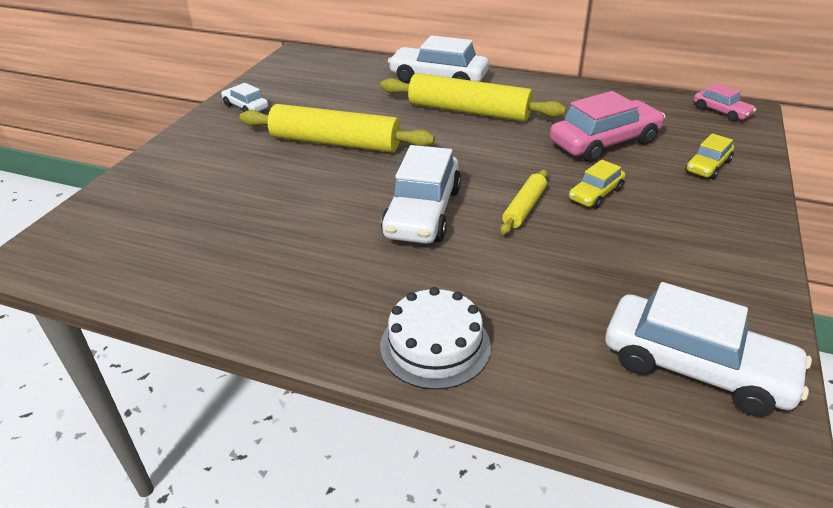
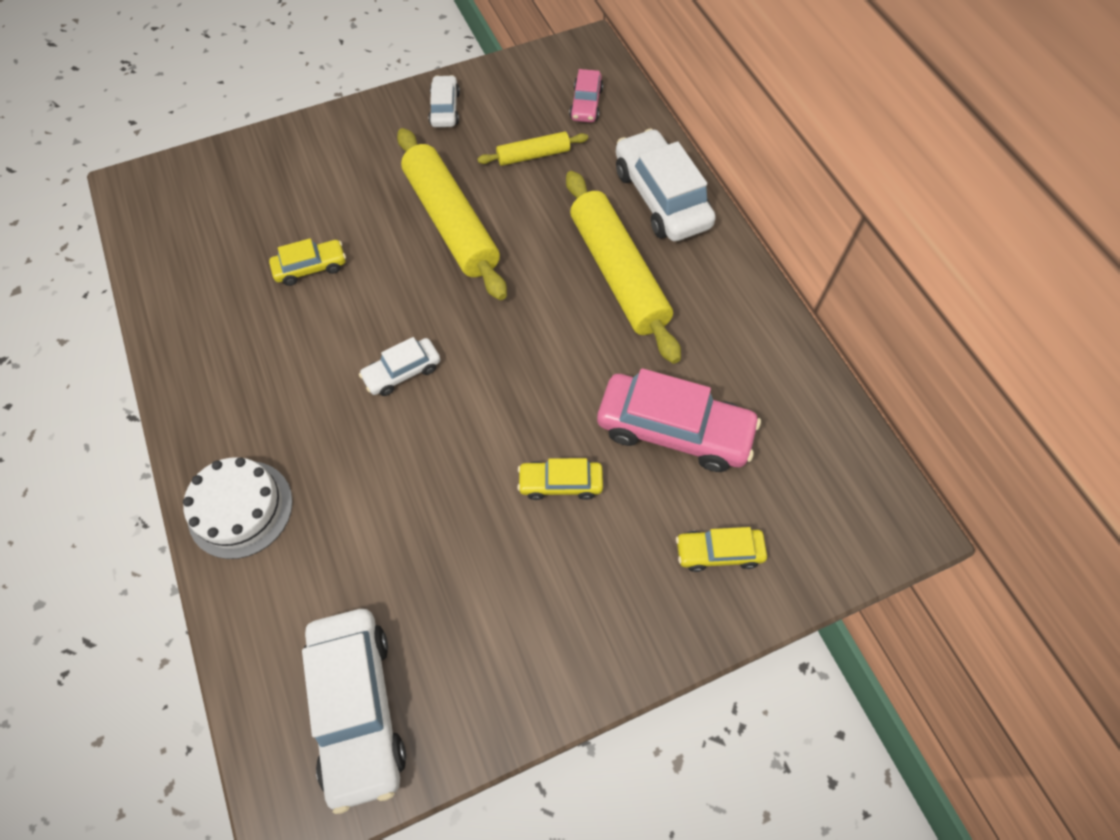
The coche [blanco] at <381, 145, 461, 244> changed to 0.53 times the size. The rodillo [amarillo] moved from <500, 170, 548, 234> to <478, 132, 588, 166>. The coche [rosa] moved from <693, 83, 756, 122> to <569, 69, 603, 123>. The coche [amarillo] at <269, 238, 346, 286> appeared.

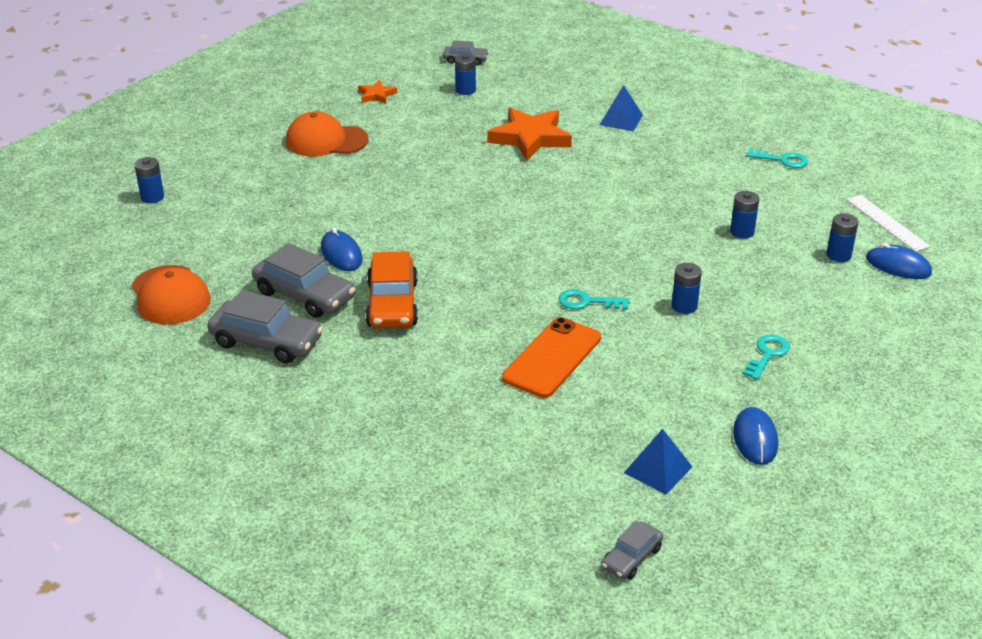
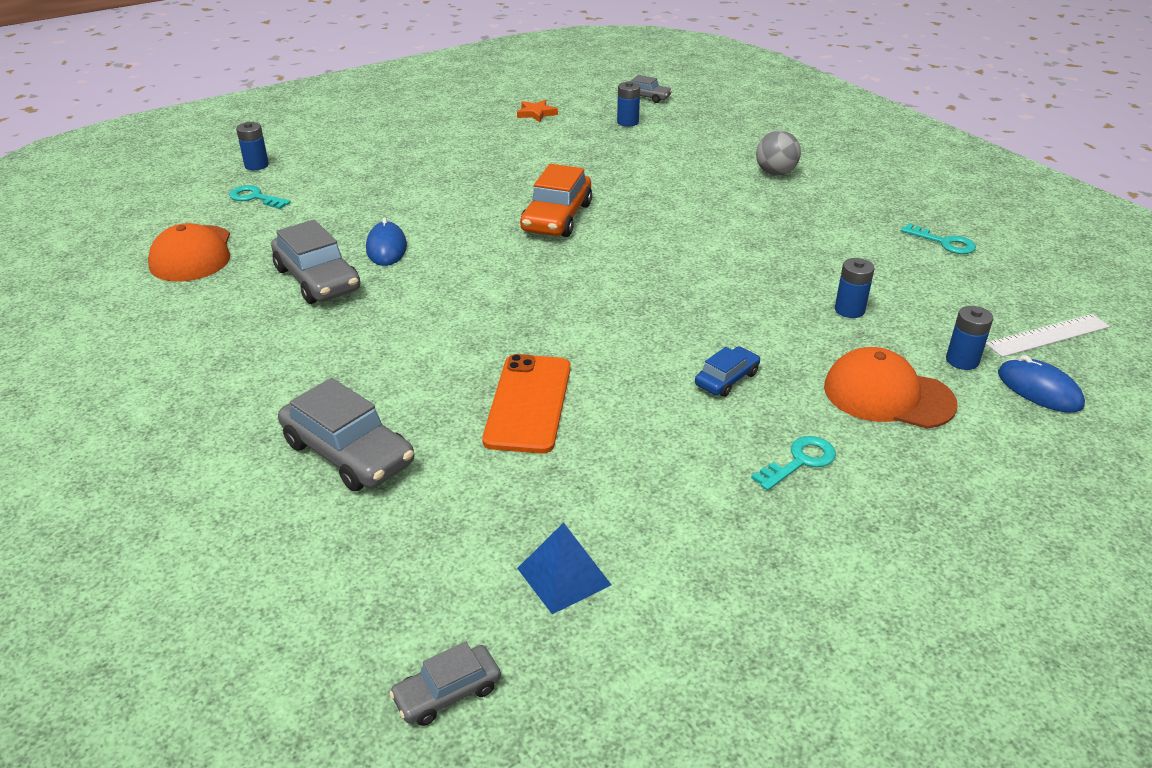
The coche [gris] moved from <207, 290, 323, 364> to <278, 378, 414, 491>. The gorra [naranja] moved from <286, 111, 368, 157> to <824, 347, 958, 428>. The coche [naranja] moved from <365, 251, 418, 329> to <520, 164, 592, 237>. The estrella [naranja] at <488, 107, 572, 161> disappeared. The móvil [naranja] at <502, 317, 601, 398> turned 45 degrees counterclockwise. The llave [turquesa] moved from <558, 289, 630, 310> to <229, 185, 291, 209>. The pirámide [azul] at <600, 85, 643, 131> was replaced by the pelota [gris] at <756, 130, 801, 175>. The pila [azul] at <672, 263, 702, 314> was replaced by the coche [azul] at <695, 346, 760, 397>. The ratón [azul] at <733, 407, 778, 465> disappeared. The regla [blanco] at <847, 195, 931, 252> turned 75 degrees clockwise.

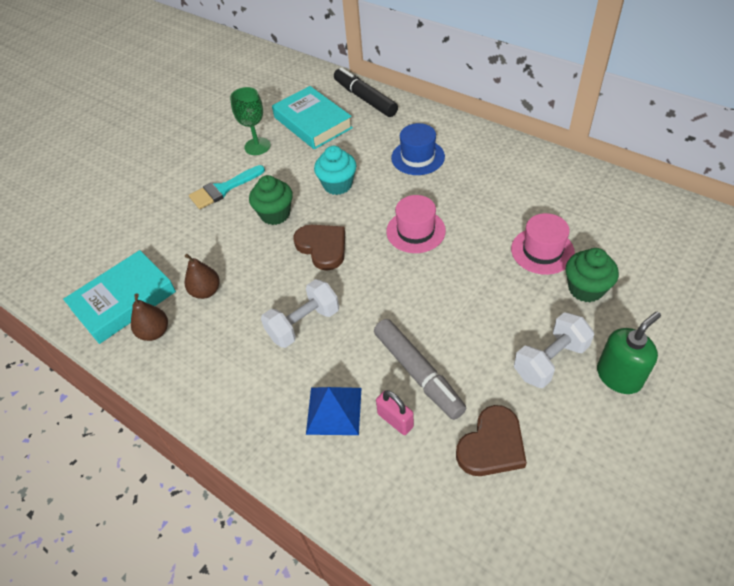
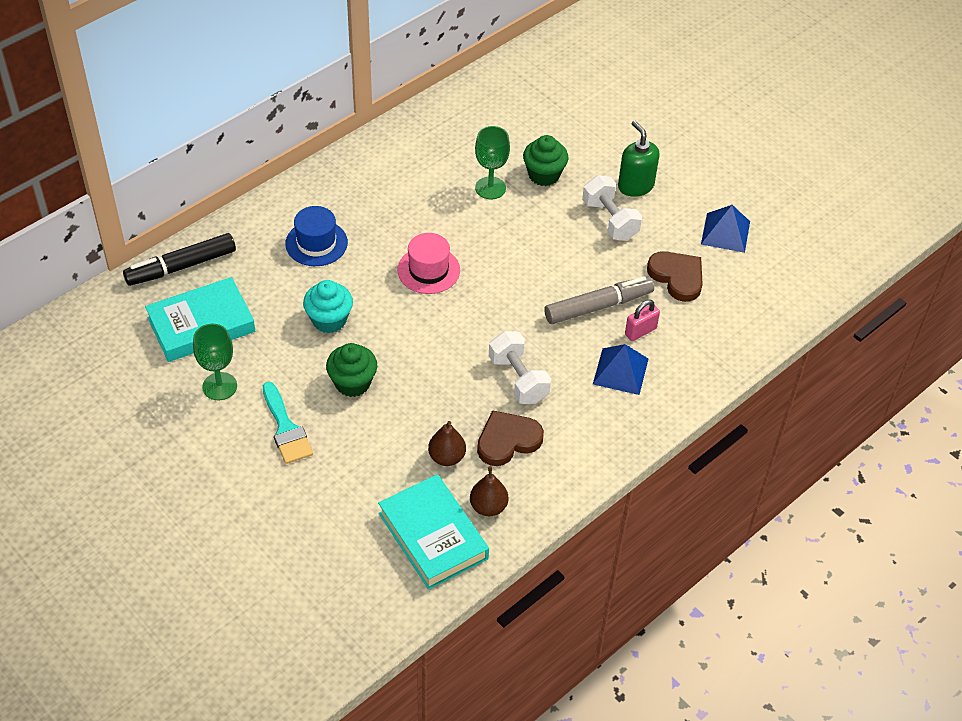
The corazón [marrón] moved from <293, 225, 345, 271> to <477, 410, 544, 466>. The sombrero [rosa] at <511, 213, 575, 275> was replaced by the copa [verde] at <475, 126, 510, 199>. The pirámide [azul] at <701, 205, 750, 253> appeared.

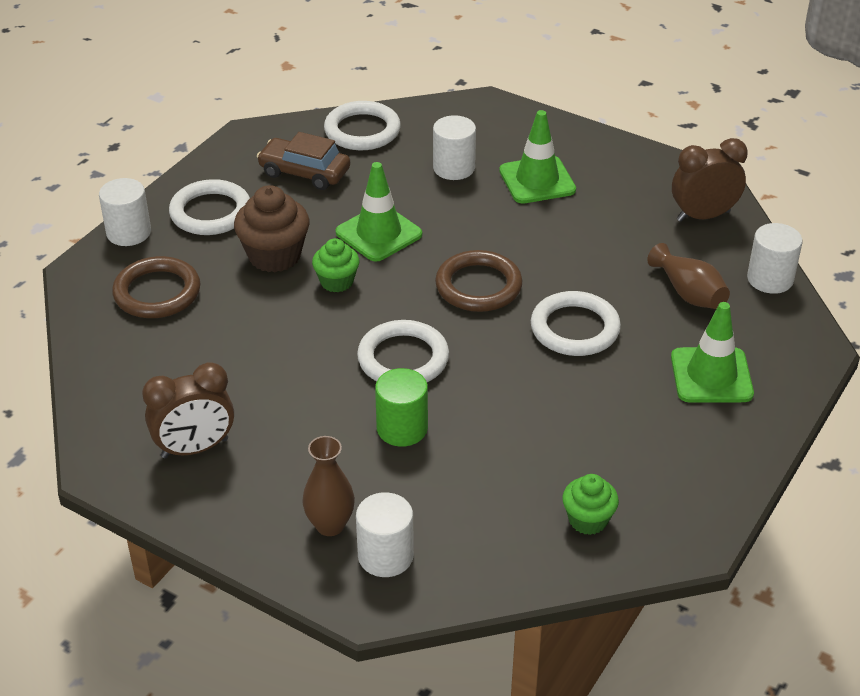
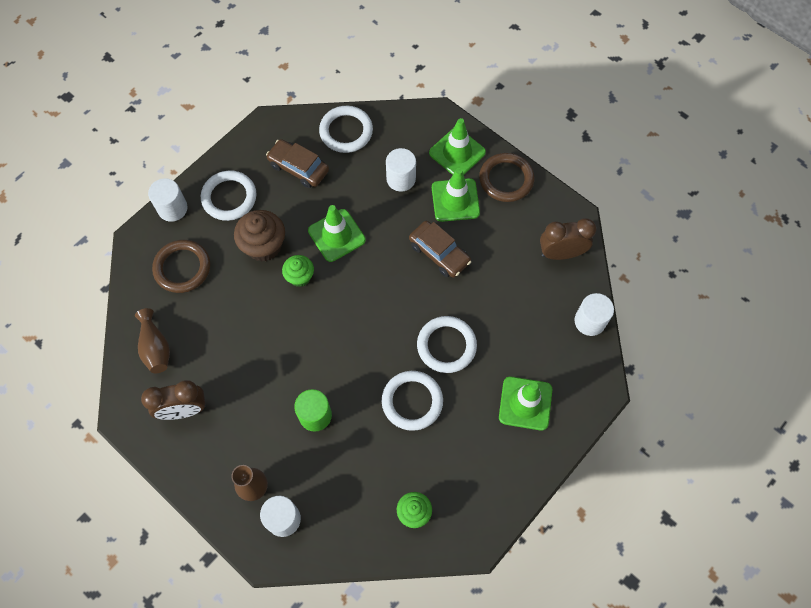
The anillo [blanco] moved from <357, 320, 449, 382> to <382, 371, 443, 431>. The anillo [marrón] moved from <435, 250, 522, 312> to <479, 153, 534, 202>. The florero [marrón] moved from <647, 243, 730, 309> to <135, 308, 170, 373>. The coche [marrón] at <409, 221, 471, 278> appeared. The cono de tráfico [verde] at <429, 118, 486, 175> appeared.

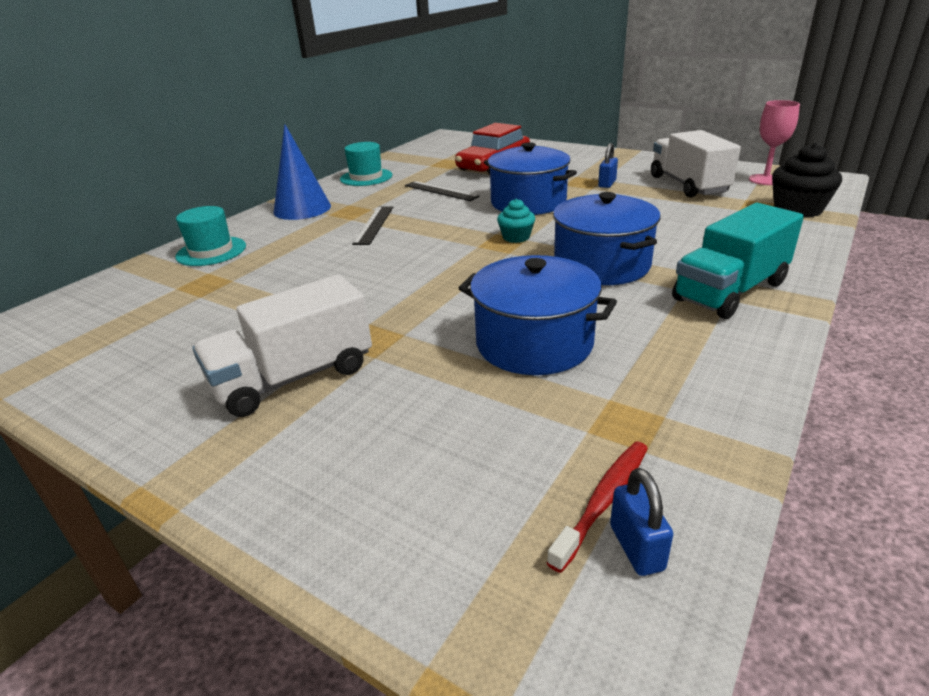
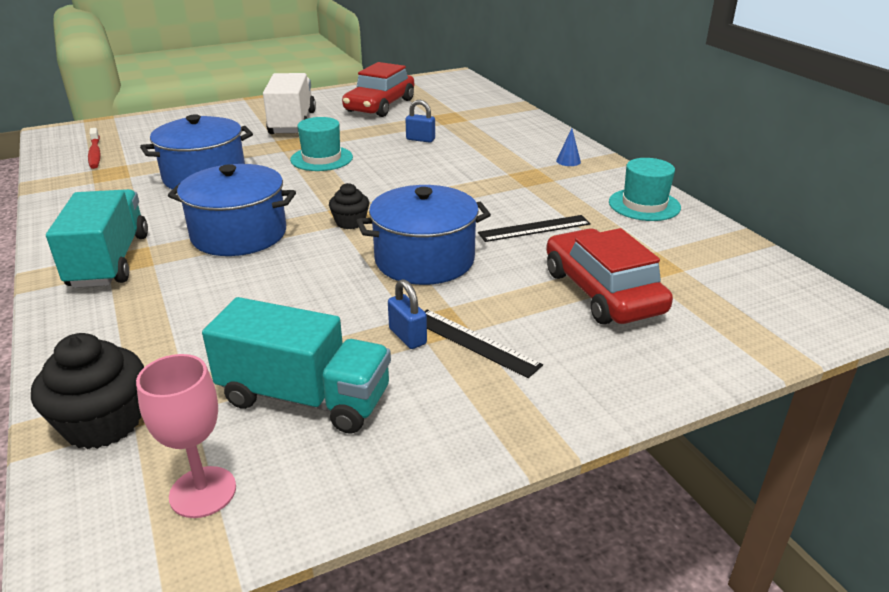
The sombrero [turquesa] moved from <175, 206, 246, 266> to <290, 117, 353, 171>. The cono [azul] at <274, 124, 331, 220> changed to 0.40 times the size. The regla [negro] moved from <352, 206, 393, 245> to <424, 309, 543, 378>. The magdalena [turquesa] at <497, 199, 535, 243> became the magdalena [negro] at <329, 183, 369, 229>. The candado [azul] moved from <610, 468, 673, 576> to <405, 100, 435, 143>. The camión [blanco] at <651, 130, 741, 198> became the camión [turquesa] at <202, 297, 391, 434>. The coche [rojo] at <342, 62, 414, 117> appeared.

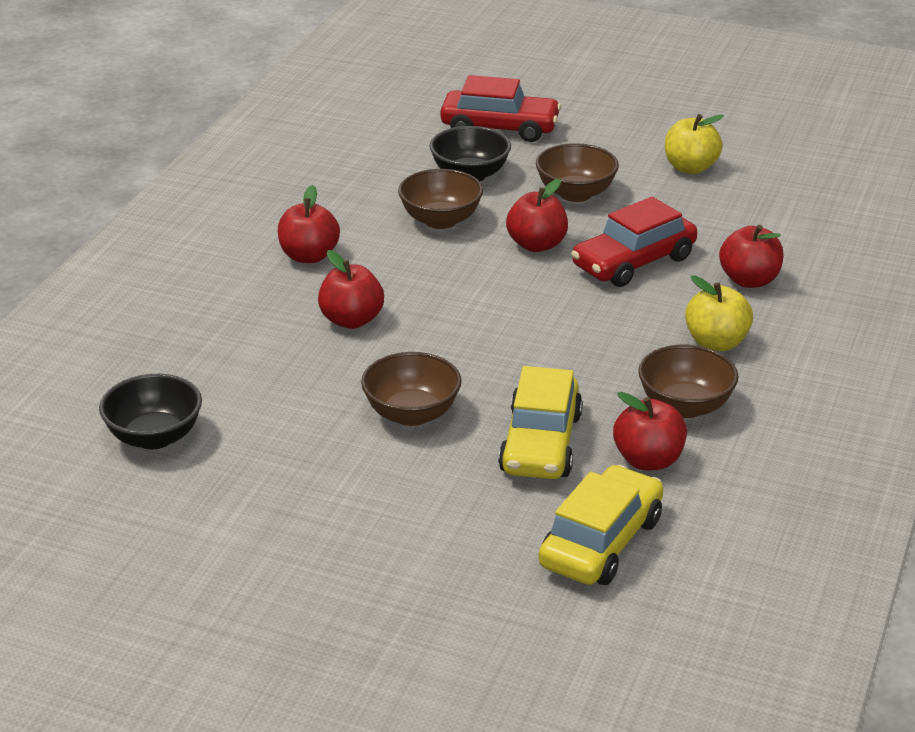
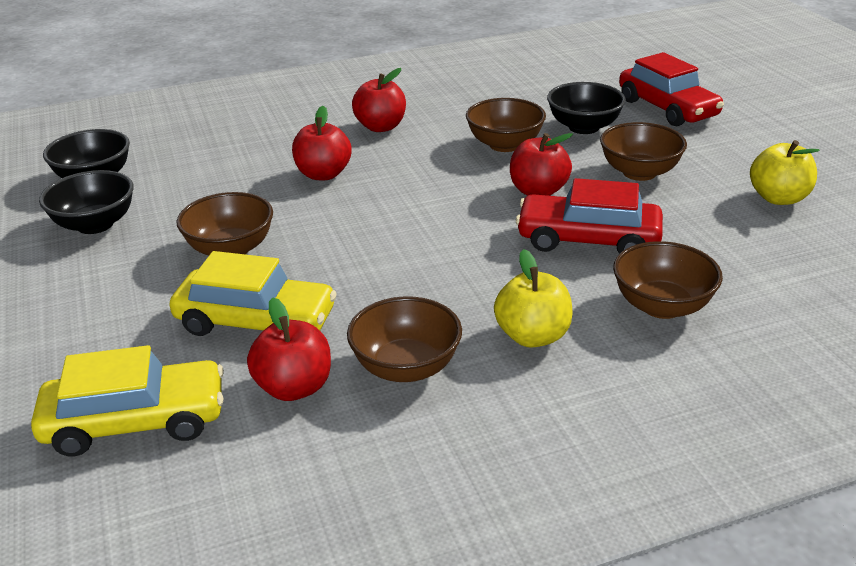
The coche [amarillo] at <498, 366, 583, 479> turned 135 degrees counterclockwise. The manzana [rojo] at <719, 225, 784, 288> was replaced by the cuenco [marrón] at <613, 241, 723, 319>. The cuenco [negro] at <39, 170, 134, 234> appeared.

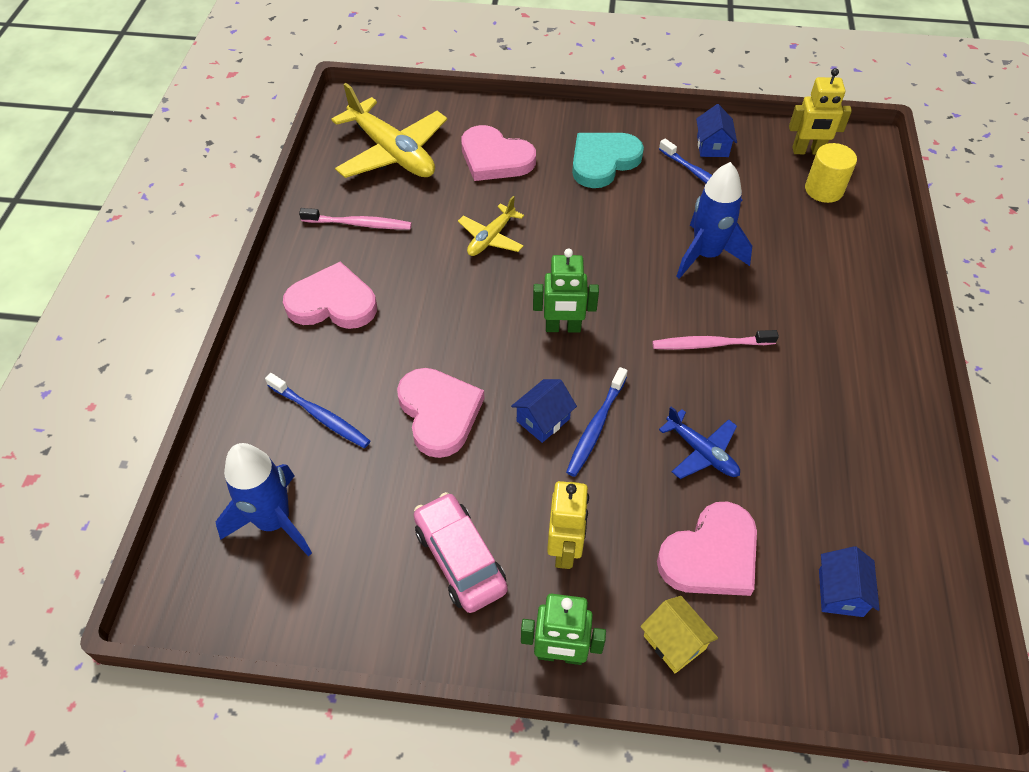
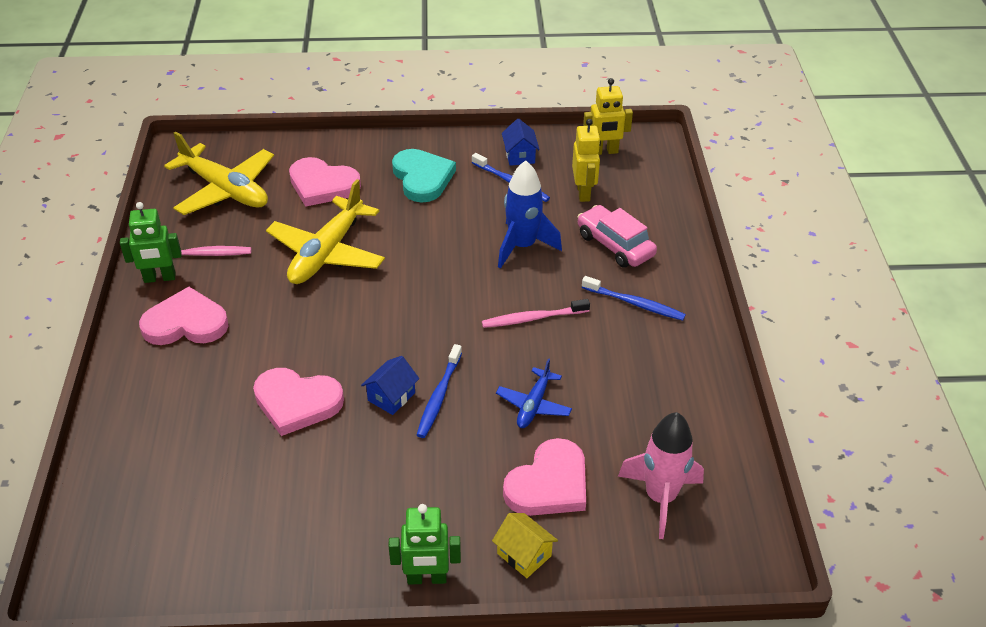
The cohete [azul] at <216, 443, 312, 557> disappeared. The cepillo de dientes [azul] moved from <265, 373, 370, 448> to <582, 276, 686, 321>. The corazón [rosa] at <397, 368, 484, 458> turned 135 degrees clockwise. The coche [rosa] moved from <414, 492, 508, 613> to <577, 205, 657, 268>. The avión [amarillo] at <458, 196, 524, 256> changed to 1.88 times the size. The robot [verde] moved from <533, 249, 599, 333> to <120, 202, 182, 283>. The robot [amarillo] moved from <547, 481, 589, 569> to <572, 119, 601, 202>. The corazón [turquesa] at <572, 133, 644, 188> turned 120 degrees clockwise. The avión [azul] at <659, 406, 740, 479> turned 75 degrees clockwise. The cilindro [amarillo] at <805, 143, 857, 203> disappeared. The casa [azul] at <819, 546, 880, 617> was replaced by the cohete [rosa] at <618, 412, 704, 539>.

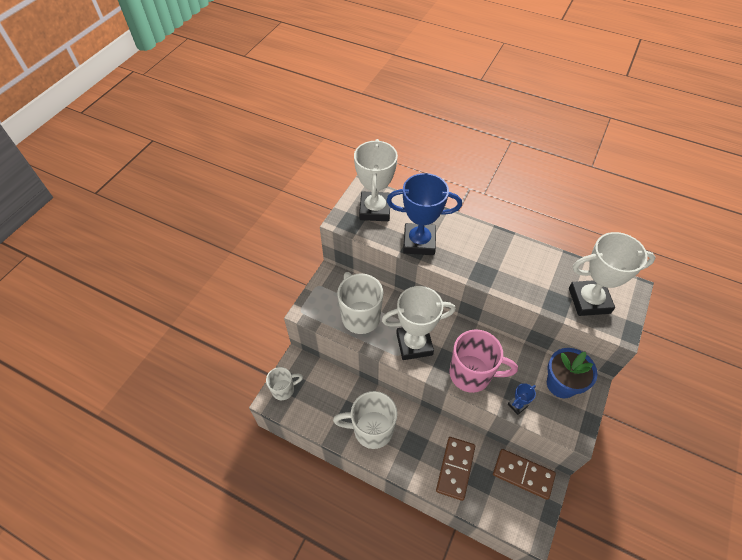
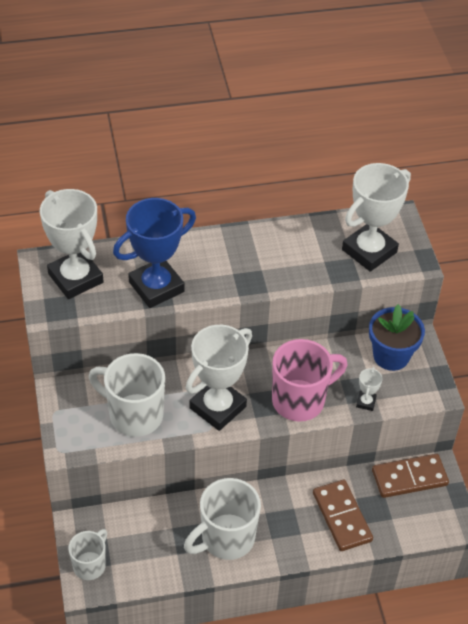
The trofeo [azul] at <508, 383, 536, 415> became the trofeo [blanco] at <356, 367, 383, 411>.

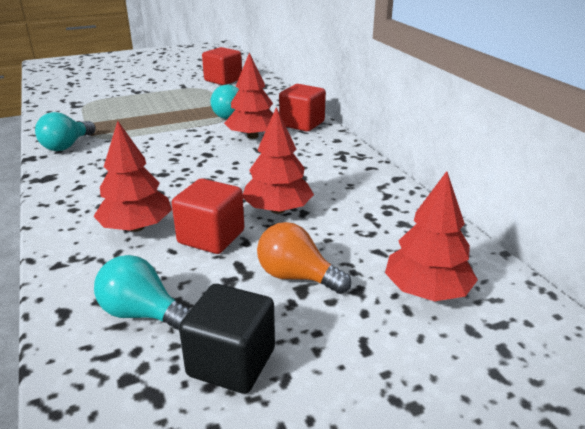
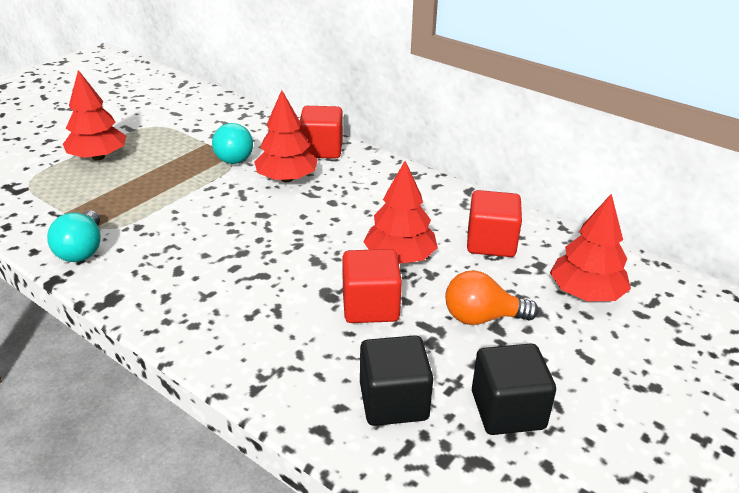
The árbol [rojo] moved from <93, 121, 172, 232> to <63, 70, 126, 160>. The bombilla [turquesa] at <94, 255, 190, 330> was replaced by the cubo [negro] at <360, 335, 433, 426>. The cubo [rojo] moved from <202, 47, 242, 85> to <467, 190, 522, 257>.

